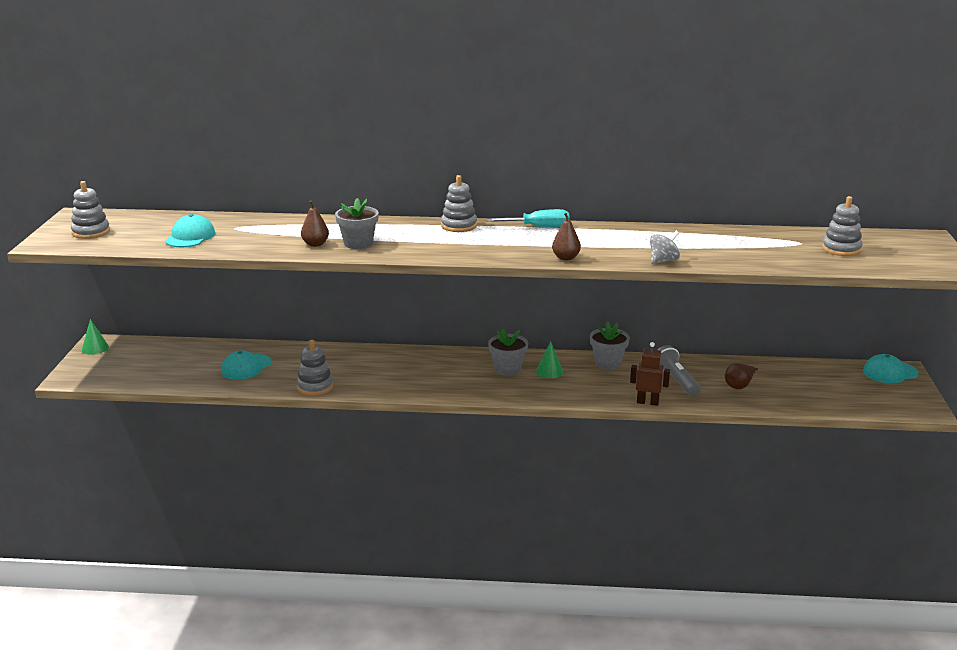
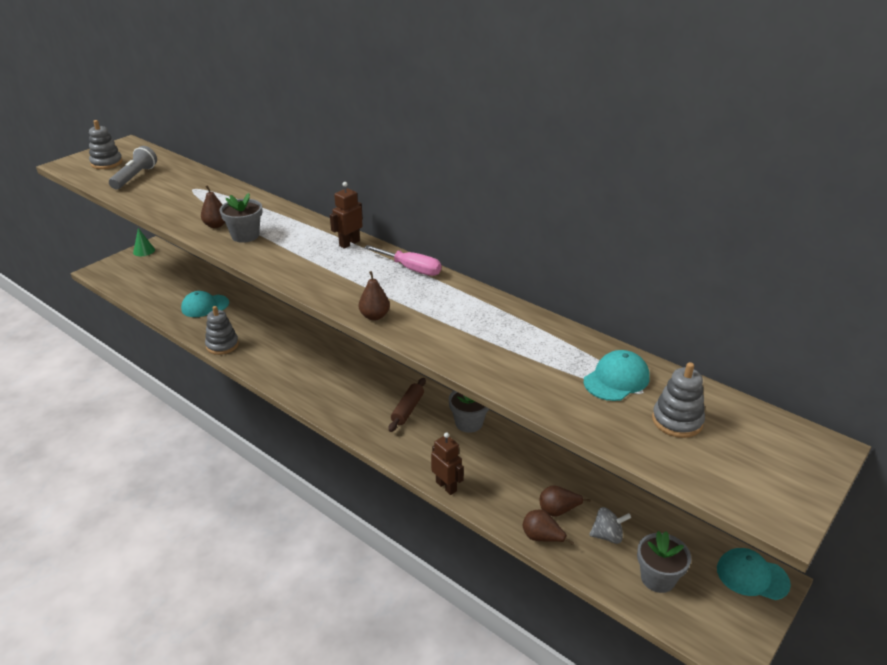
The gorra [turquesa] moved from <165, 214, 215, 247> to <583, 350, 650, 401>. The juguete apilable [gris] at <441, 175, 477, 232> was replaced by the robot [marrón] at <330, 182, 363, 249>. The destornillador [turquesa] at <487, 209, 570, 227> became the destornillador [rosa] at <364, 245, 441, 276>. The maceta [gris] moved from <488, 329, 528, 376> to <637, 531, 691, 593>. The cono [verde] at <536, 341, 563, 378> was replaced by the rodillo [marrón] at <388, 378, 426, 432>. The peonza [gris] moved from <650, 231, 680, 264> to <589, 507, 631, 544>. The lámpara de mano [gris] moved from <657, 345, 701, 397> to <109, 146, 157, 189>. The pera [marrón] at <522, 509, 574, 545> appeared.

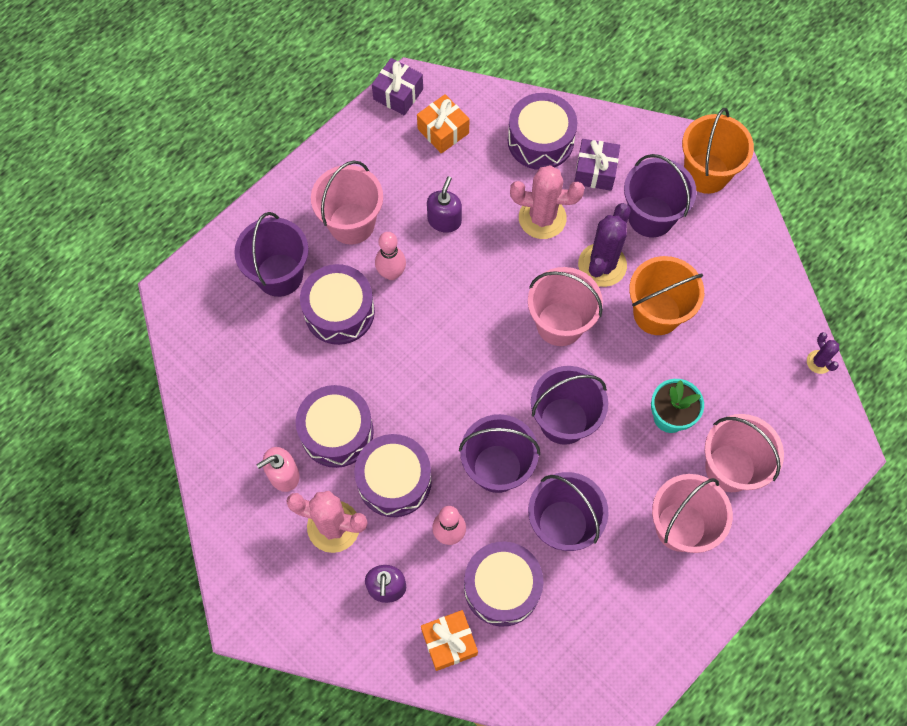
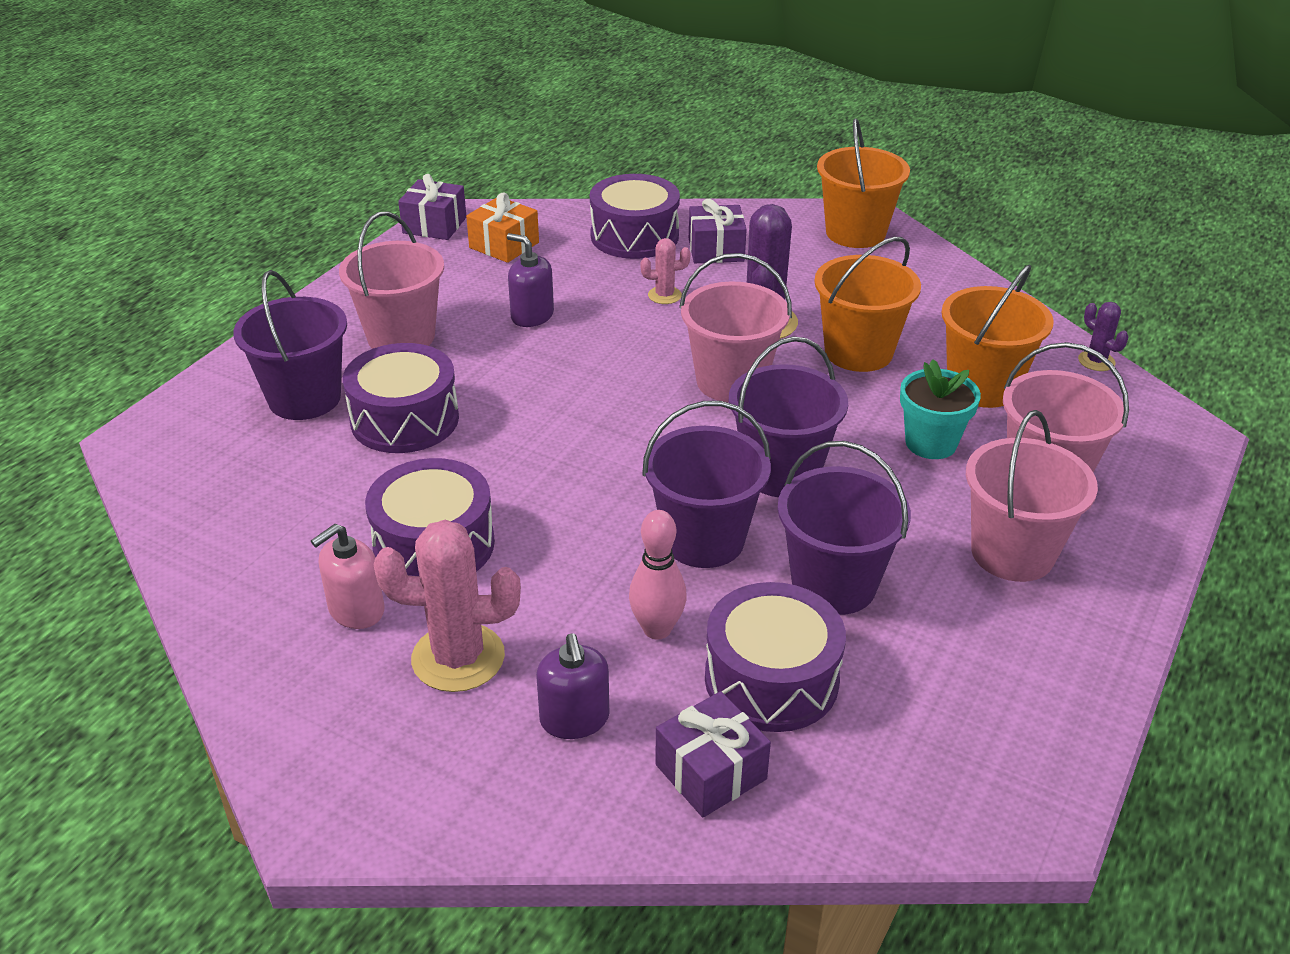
The tambor [morado] at <354, 434, 432, 517> disappeared. The bolo [rosa] at <375, 232, 406, 280> disappeared. The regalo [naranja] at <421, 610, 478, 671> became the regalo [morado] at <655, 691, 771, 817>. The dispensador de jabón [morado] at <427, 176, 462, 233> turned 60 degrees counterclockwise. The cactus [rosa] at <510, 165, 585, 239> changed to 0.51 times the size. The balde [morado] at <624, 154, 697, 237> disappeared. The balde [naranja] at <941, 265, 1054, 408> appeared.

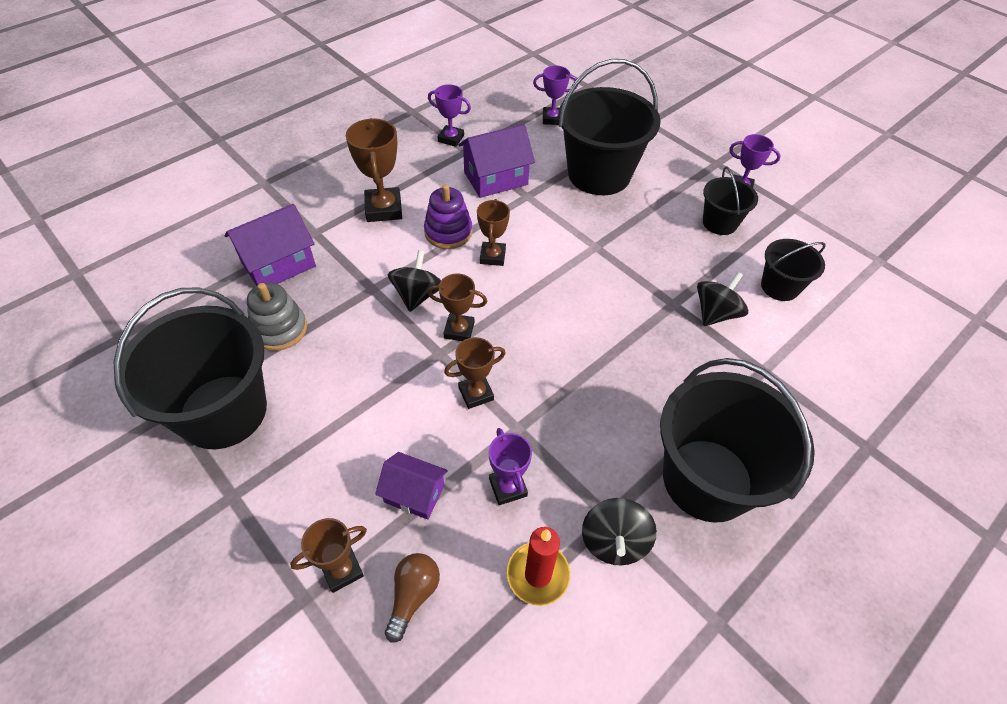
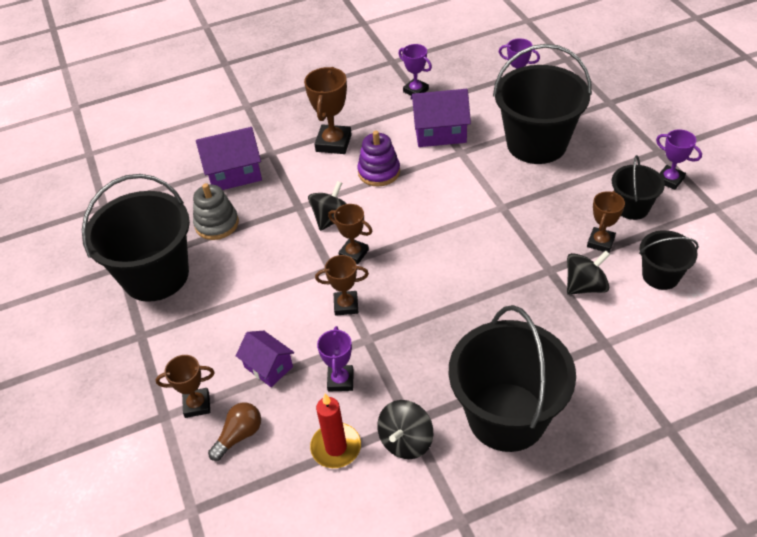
The trofeo [marrón] moved from <477, 199, 510, 266> to <587, 191, 625, 253>.

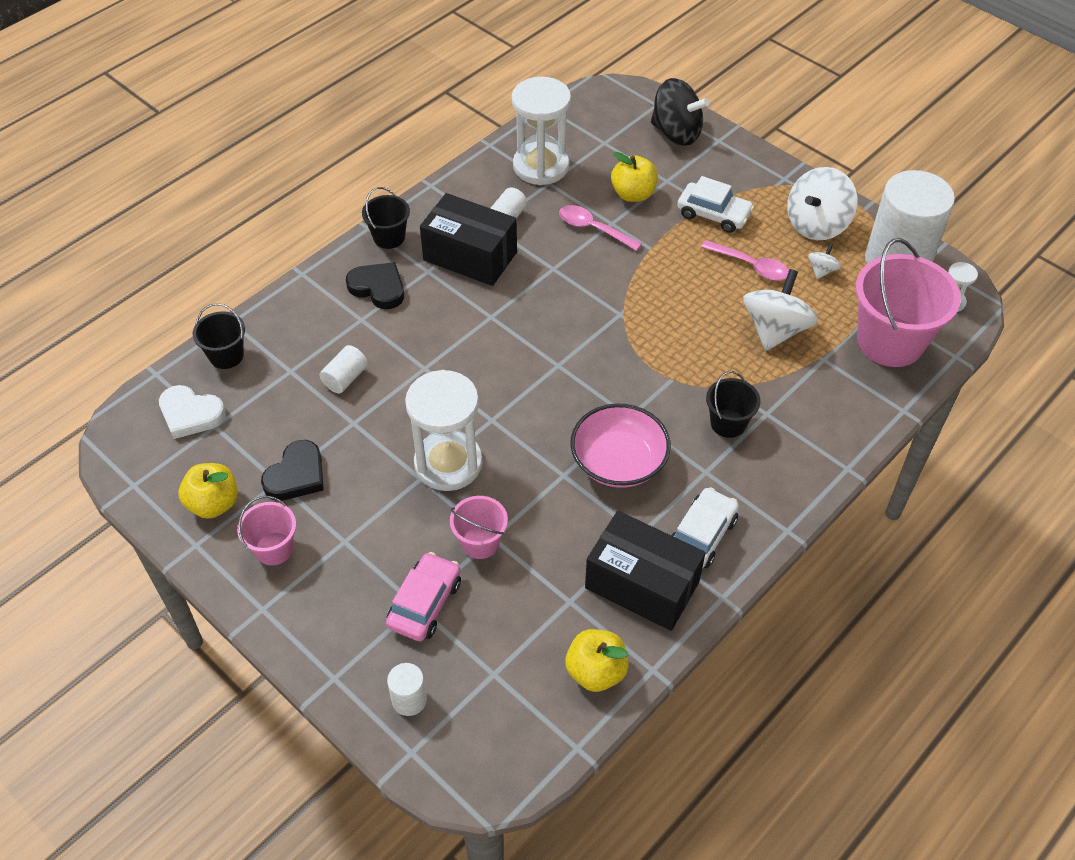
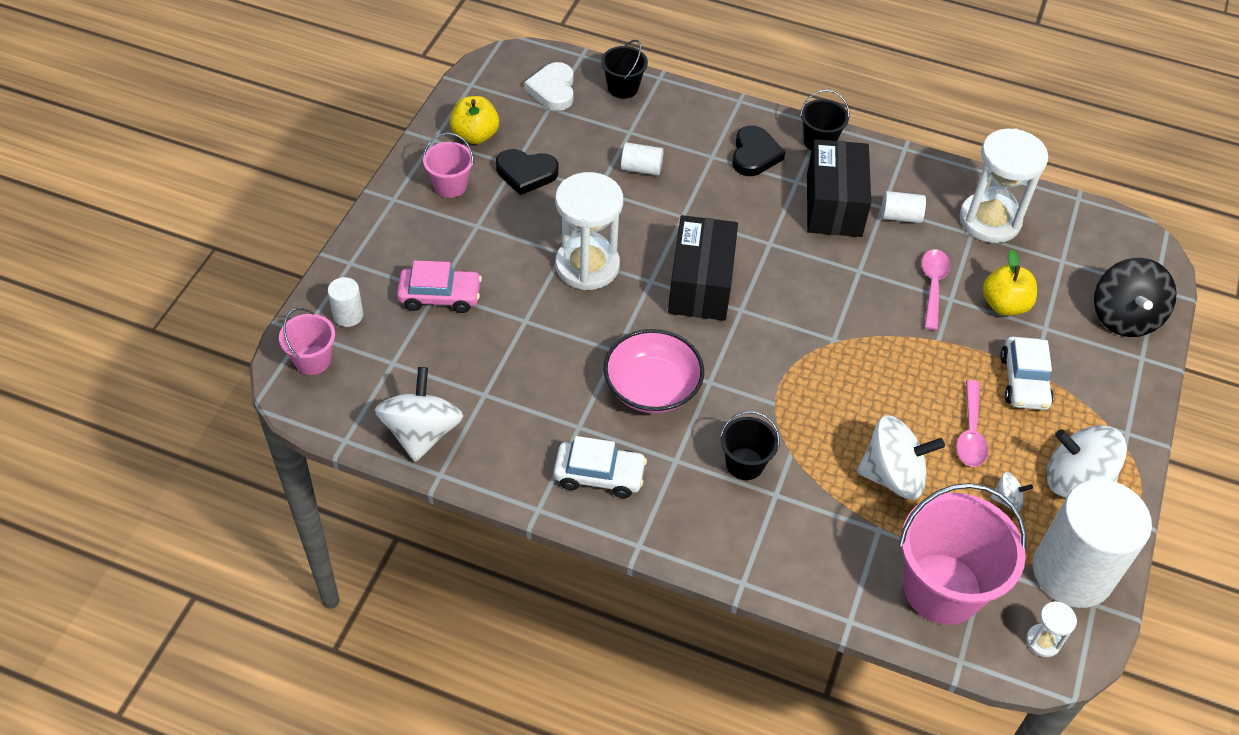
The balde [rosa] moved from <450, 496, 508, 559> to <279, 308, 335, 375>. The manzana [amarillo] at <565, 629, 629, 692> was replaced by the peonza [blanco] at <375, 367, 463, 462>. The caja [negro] moved from <585, 511, 706, 631> to <668, 215, 738, 321>.

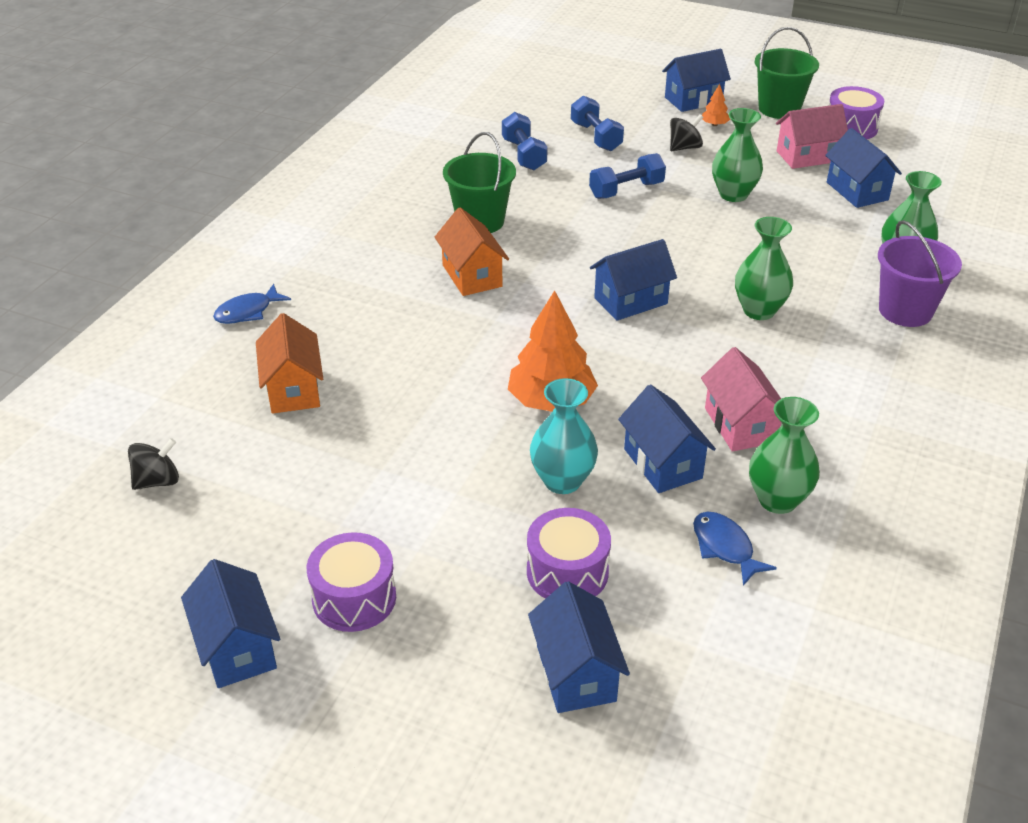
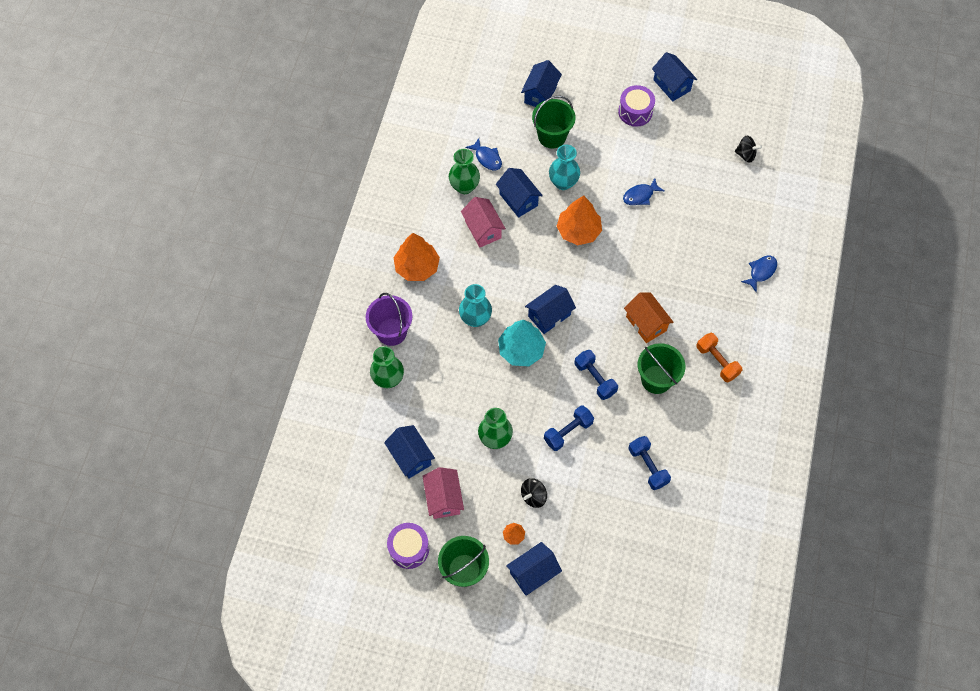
The peonza [negro] at <128, 438, 179, 490> turned 120 degrees counterclockwise. The casa [naranja] at <256, 313, 323, 414> disappeared. The tambor [morado] at <527, 508, 611, 599> was replaced by the balde [verde] at <532, 96, 576, 149>. The casa [azul] at <528, 581, 630, 713> turned 45 degrees clockwise. The mancuerna [azul] moved from <571, 95, 624, 151> to <575, 350, 618, 400>. The florero [verde] at <735, 217, 793, 320> became the florero [turquesa] at <459, 284, 492, 327>. The casa [rosa] at <776, 104, 848, 169> turned 75 degrees counterclockwise. The árbol [naranja] at <393, 233, 440, 281> appeared. The árbol [turquesa] at <498, 320, 546, 366> appeared. The pez [azul] at <623, 178, 664, 205> appeared. The mancuerna [naranja] at <696, 333, 742, 382> appeared.

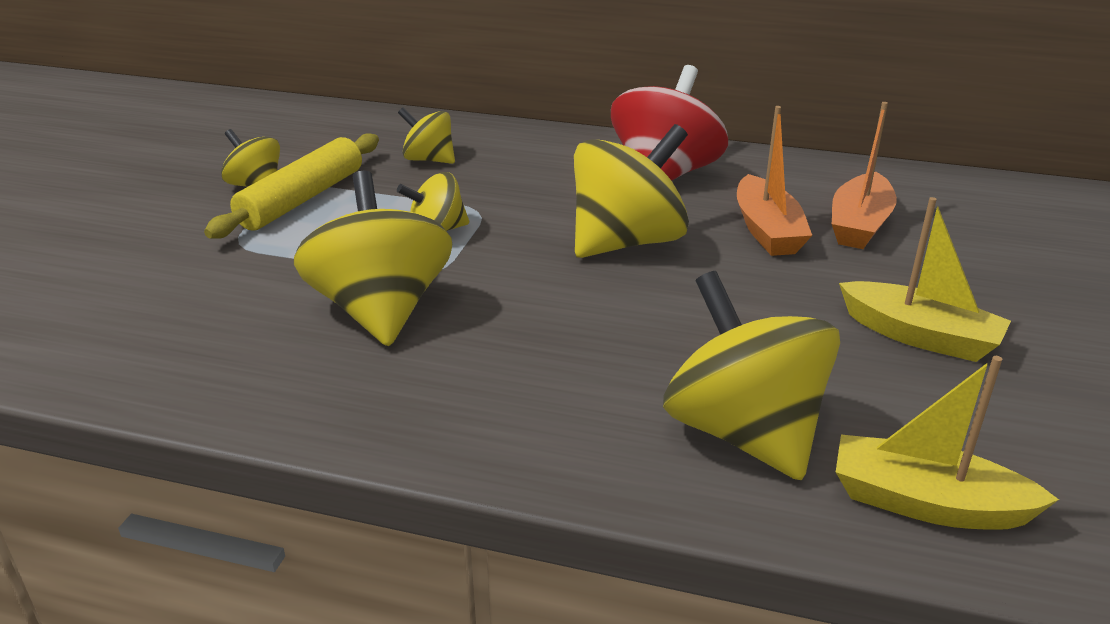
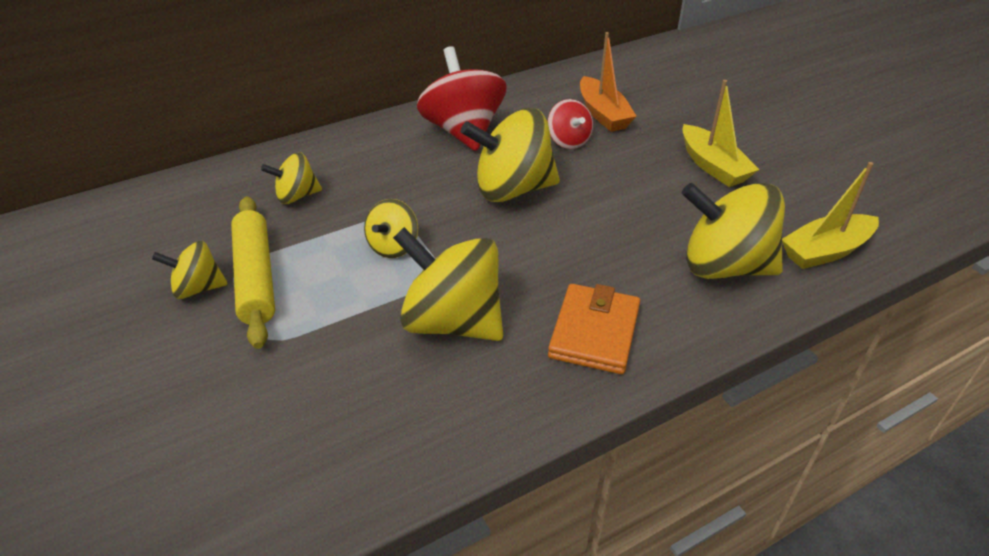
The peonza [amarillo] at <574, 124, 689, 258> turned 105 degrees counterclockwise. The barco [naranja] at <737, 106, 812, 256> was replaced by the peonza [rojo] at <548, 99, 593, 149>. The barco [amarillo] at <839, 197, 1011, 362> turned 75 degrees clockwise. The cartera [naranja] at <548, 284, 640, 374> appeared.

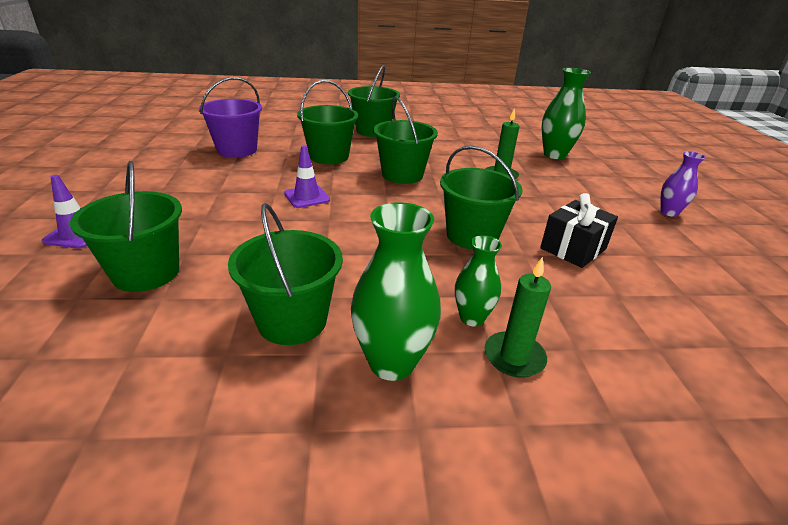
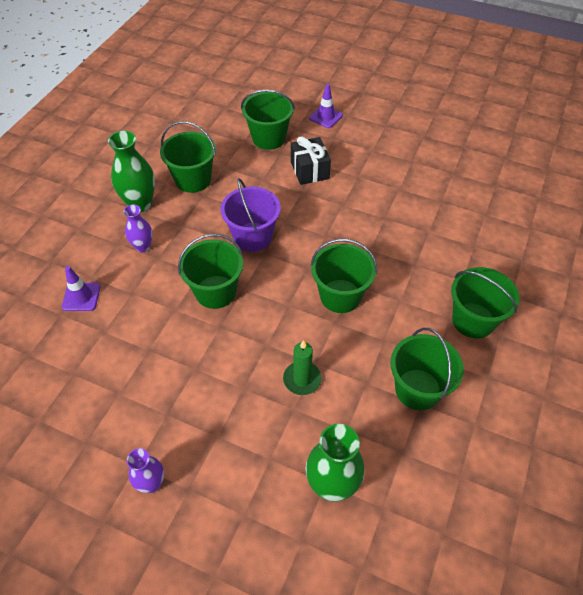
The balde [morado] moved from <199, 77, 262, 158> to <220, 178, 281, 252>. The cono de tráfico [morado] moved from <284, 146, 330, 208> to <62, 266, 100, 311>. The balde [verde] moved from <297, 80, 358, 164> to <390, 328, 464, 410>. The florero [verde] at <455, 235, 502, 326> became the florero [morado] at <123, 205, 152, 253>. The vela [verde] at <484, 257, 551, 378> disappeared. The regalo [negro] moved from <540, 193, 618, 268> to <291, 136, 331, 185>.

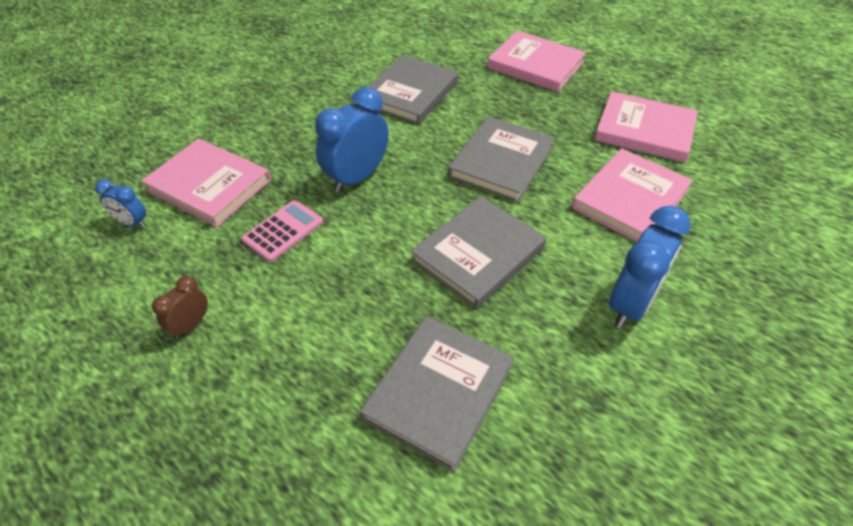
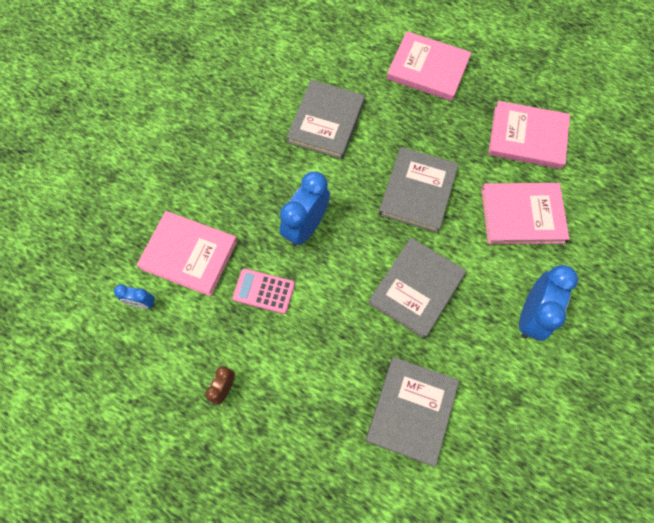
The calculadora [rosa] at <241, 200, 323, 262> turned 105 degrees counterclockwise. The libro [rosa] at <572, 148, 693, 242> turned 60 degrees clockwise.

